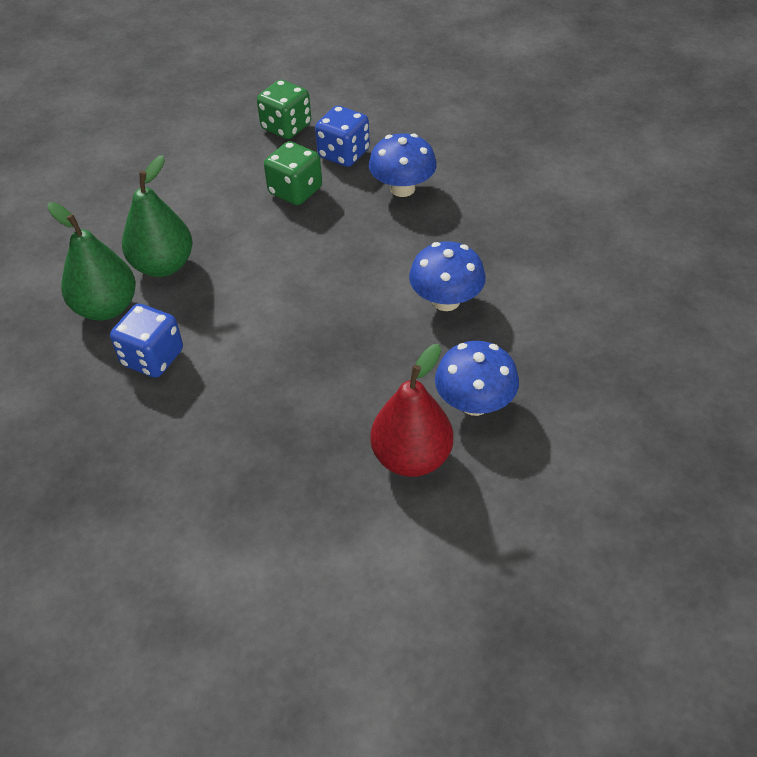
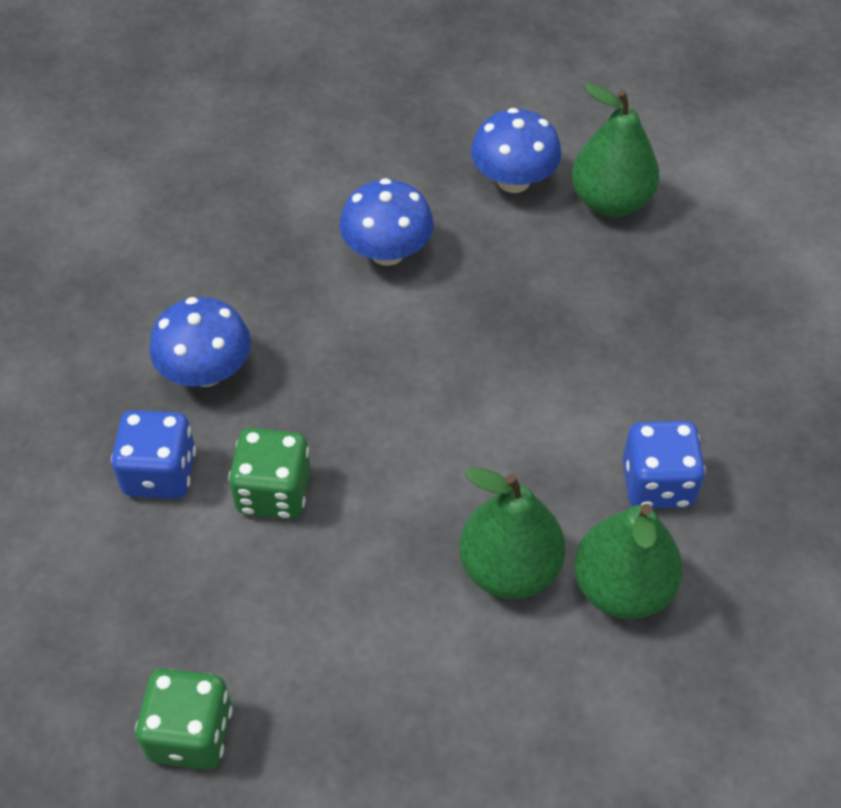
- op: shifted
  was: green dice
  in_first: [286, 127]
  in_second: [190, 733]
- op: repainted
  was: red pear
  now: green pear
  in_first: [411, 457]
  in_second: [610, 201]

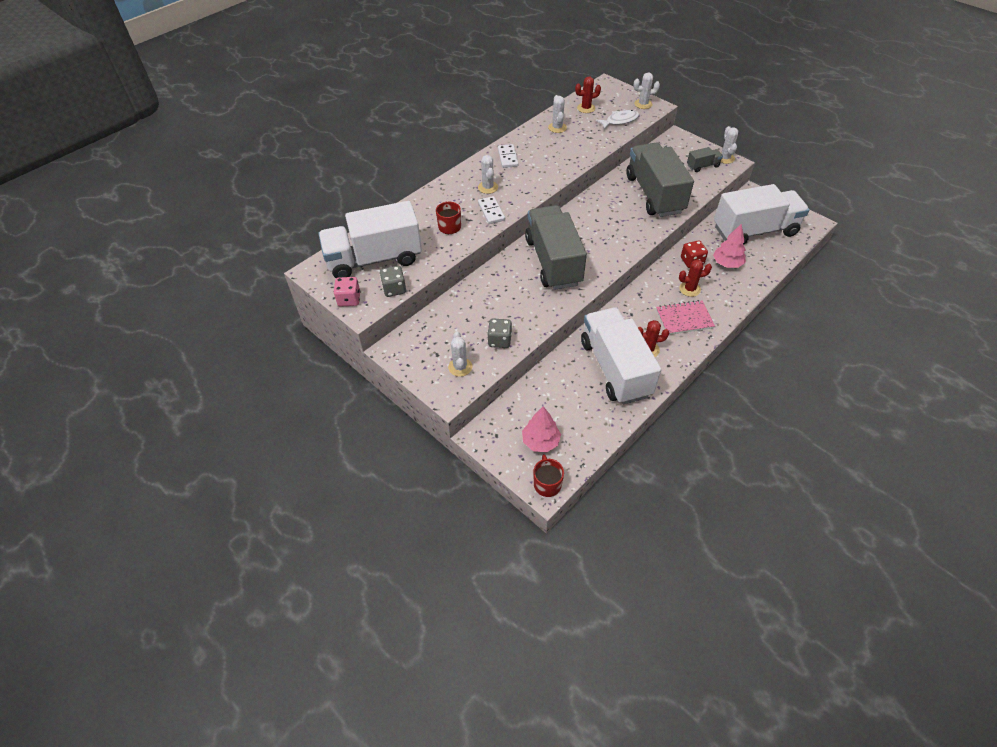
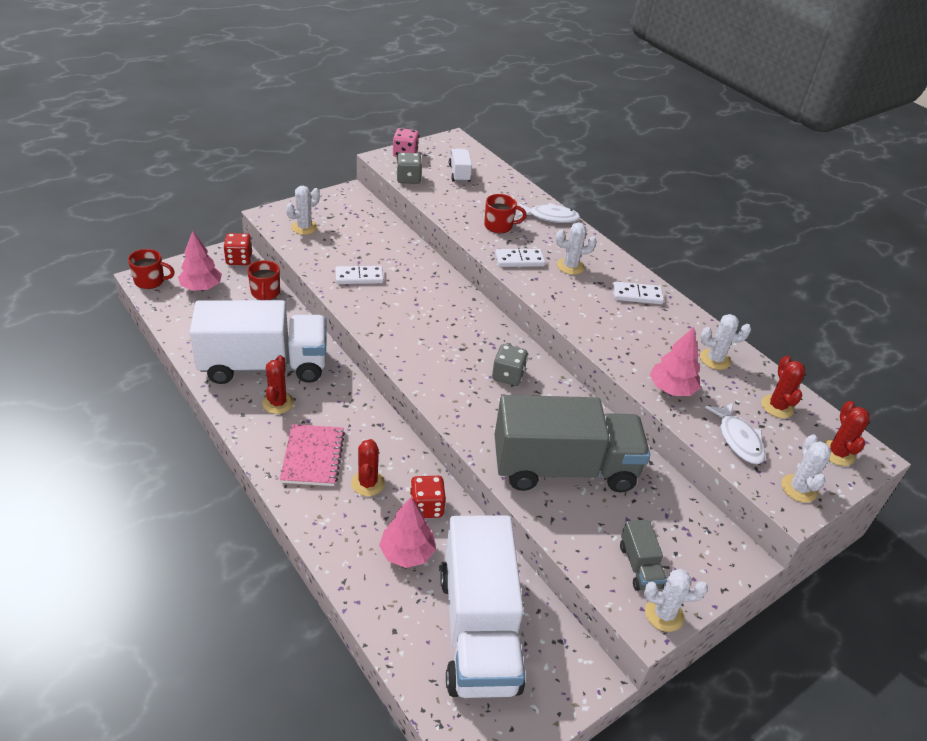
- op: scaled
  was: white truck
  in_first: [374, 259]
  in_second: [459, 173]
  ratio: 0.41
- op: gone
  was: grey truck
  in_first: [553, 262]
- op: shifted
  was: grey dice
  in_first: [499, 340]
  in_second: [508, 375]
- op: rotated
  was: white cactus
  in_first: [460, 367]
  in_second: [304, 227]
  clockwise: -45
- op: new
  now: white fish
  in_second: [550, 217]
- op: new
  now: red dice
  in_second: [239, 259]
- op: new
  now: red mug
  in_second: [265, 293]
- op: new
  now: white domino
  in_second: [359, 277]
- op: new
  now: pink tree
  in_second: [671, 389]
- op: new
  now: red cactus
  in_second: [837, 453]

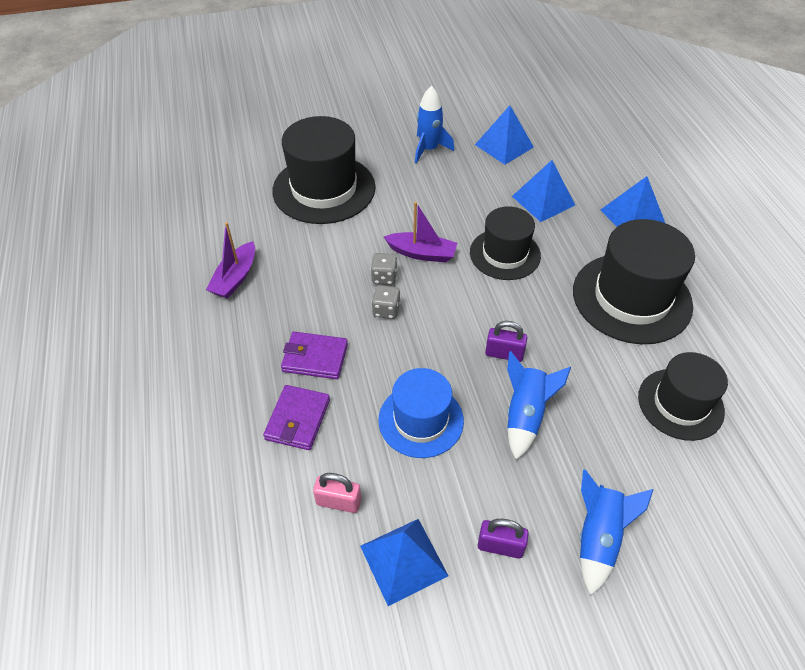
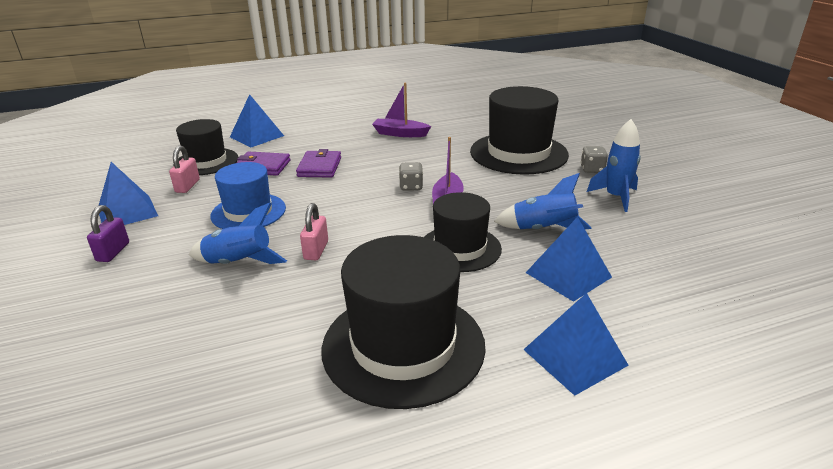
- op: shifted
  was: blue pyramid
  in_first: [504, 146]
  in_second: [256, 136]
- op: shifted
  was: grey dice
  in_first: [386, 310]
  in_second: [592, 169]
- op: repainted
  was: purple padlock
  now: pink padlock
  in_first: [504, 354]
  in_second: [316, 250]
- op: shifted
  was: black hat
  in_first: [680, 404]
  in_second: [206, 162]
- op: shifted
  was: blue rocket
  in_first: [598, 538]
  in_second: [543, 229]

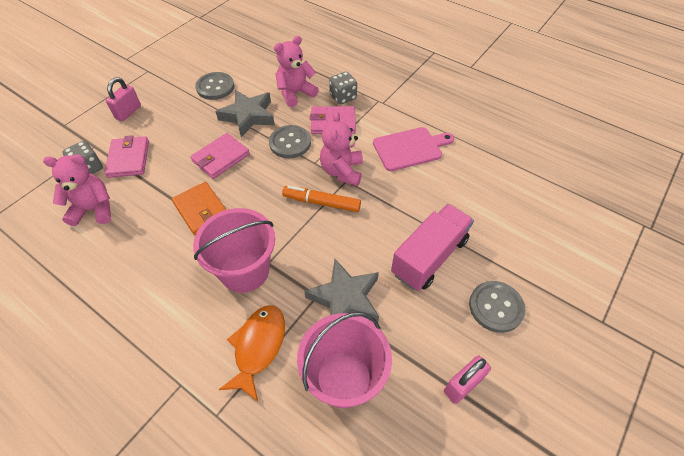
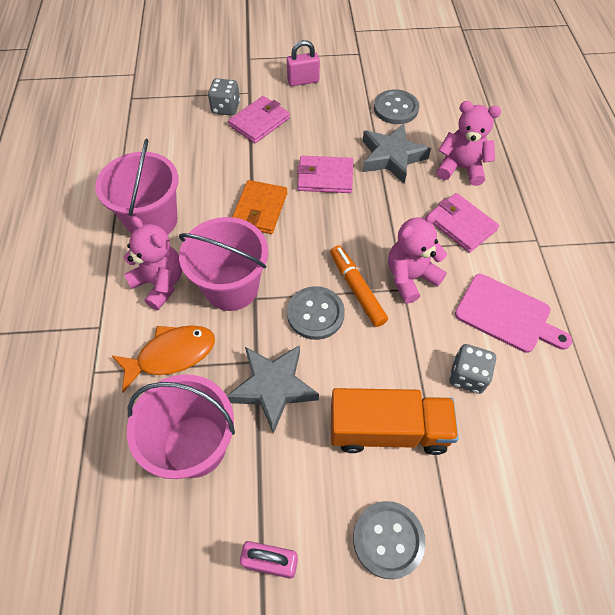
- op: shifted
  was: grey dice
  in_first: [343, 97]
  in_second: [467, 376]
- op: shifted
  was: grey button
  in_first: [290, 143]
  in_second: [315, 314]
- op: shifted
  was: pink teddy bear
  in_first: [94, 209]
  in_second: [160, 283]
- op: repainted
  was: pink truck
  now: orange truck
  in_first: [429, 257]
  in_second: [388, 430]
- op: new
  now: pink bucket
  in_second: [152, 220]

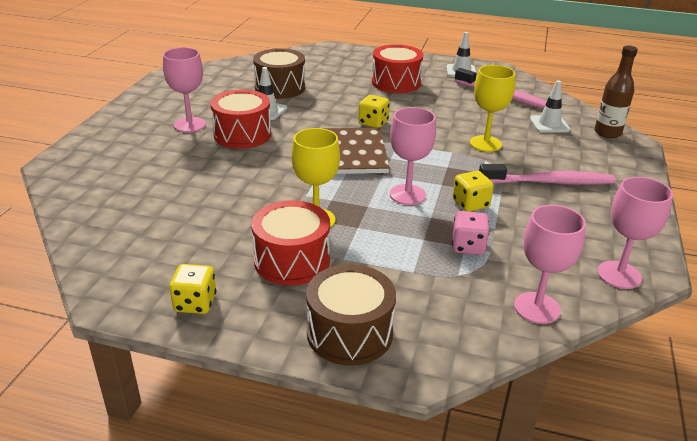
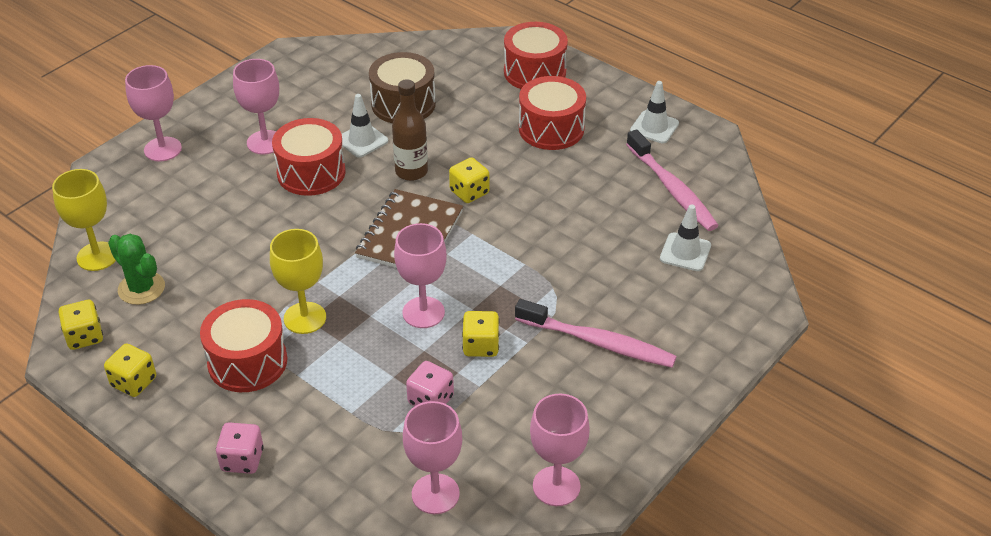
- op: shifted
  was: brown bottle
  in_first: [607, 133]
  in_second: [411, 172]
- op: shifted
  was: yellow goblet
  in_first: [485, 144]
  in_second: [97, 256]
- op: swapped
  was: brown drum
  now: pink dice
  in_first: [349, 333]
  in_second: [242, 460]
- op: new
  now: red drum
  in_second: [535, 72]
- op: new
  now: pink goblet
  in_second: [163, 149]
- op: new
  now: green cactus
  in_second: [141, 288]
- op: new
  now: yellow dice
  in_second: [84, 336]

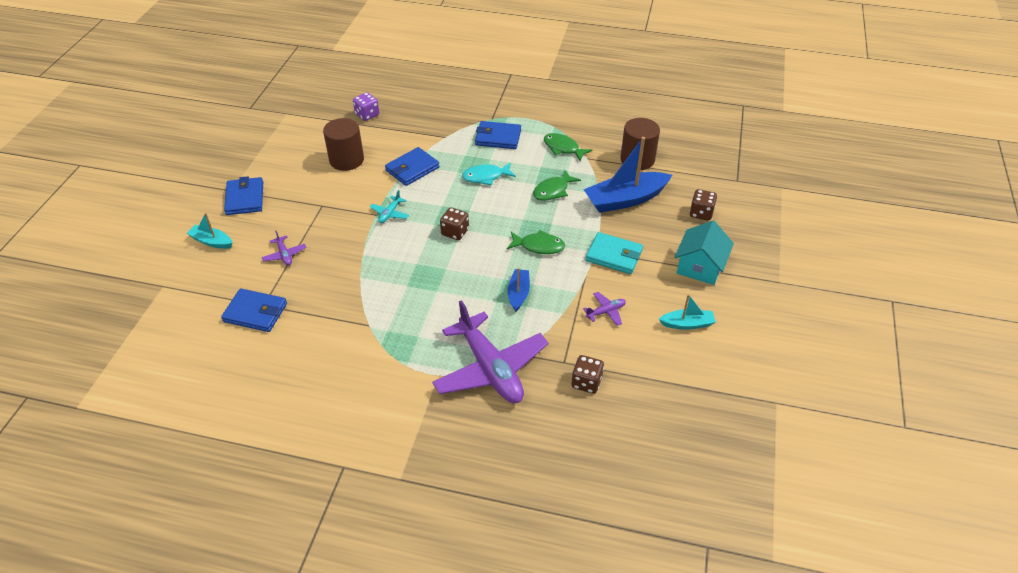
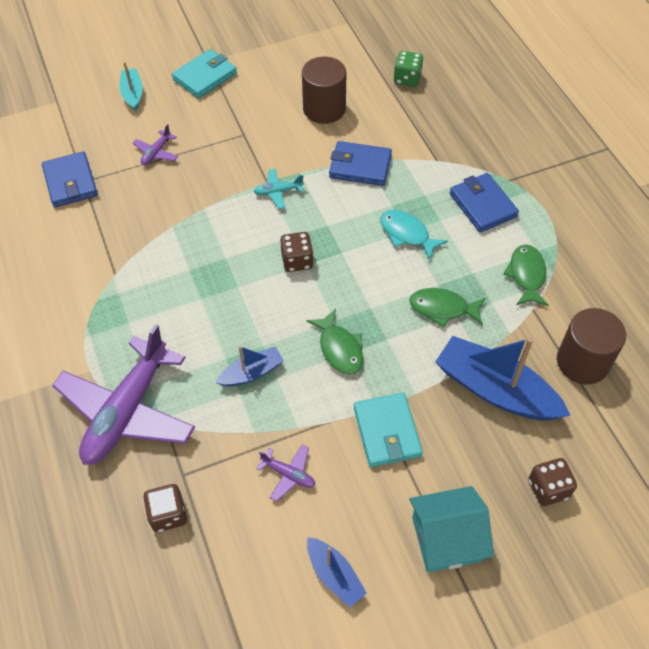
- op: repainted
  was: purple dice
  now: green dice
  in_first: [367, 115]
  in_second: [407, 79]
- op: repainted
  was: blue wallet
  now: turquoise wallet
  in_first: [245, 198]
  in_second: [205, 77]
- op: repainted
  was: turquoise boat
  now: blue boat
  in_first: [687, 324]
  in_second: [334, 575]

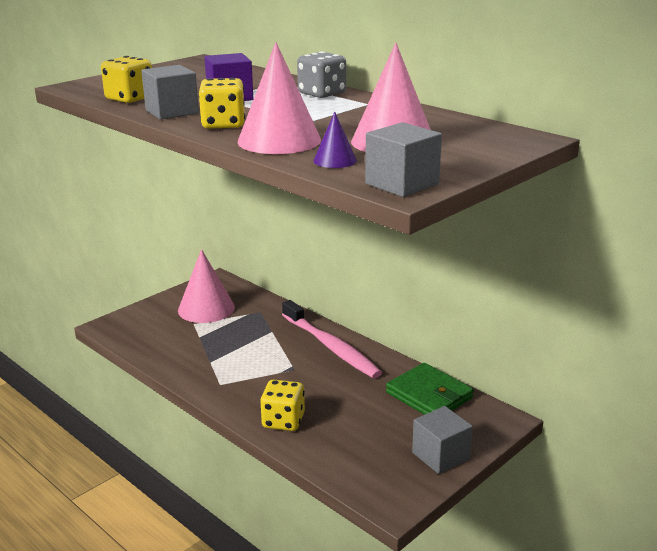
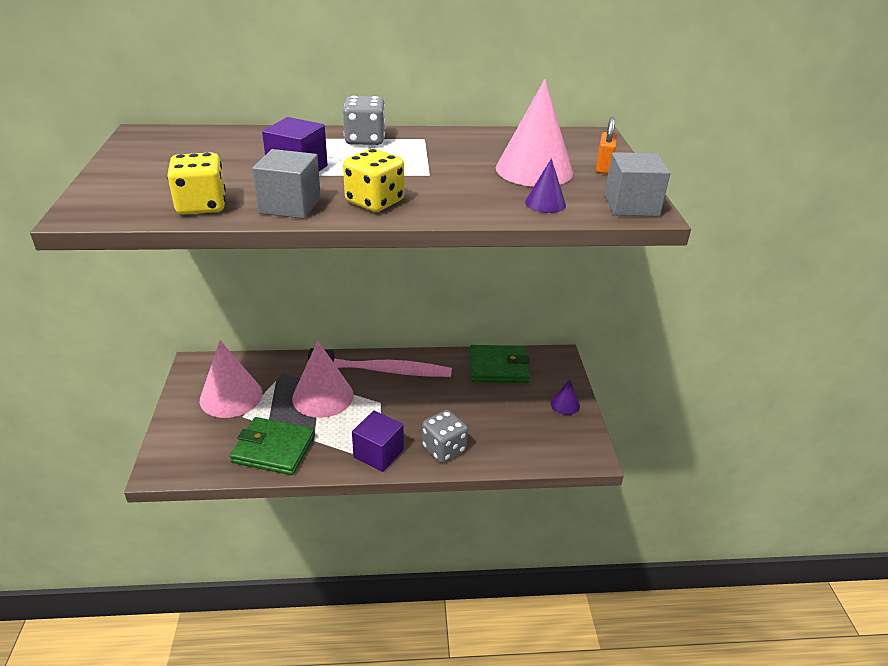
- op: shifted
  was: pink cone
  in_first: [279, 140]
  in_second: [323, 396]
- op: repainted
  was: yellow dice
  now: grey dice
  in_first: [283, 421]
  in_second: [443, 448]
- op: swapped
  was: grey cube
  now: purple cone
  in_first: [440, 456]
  in_second: [565, 404]
- op: new
  now: orange padlock
  in_second: [603, 167]
- op: new
  now: purple cube
  in_second: [378, 453]
- op: new
  now: green wallet
  in_second: [273, 449]

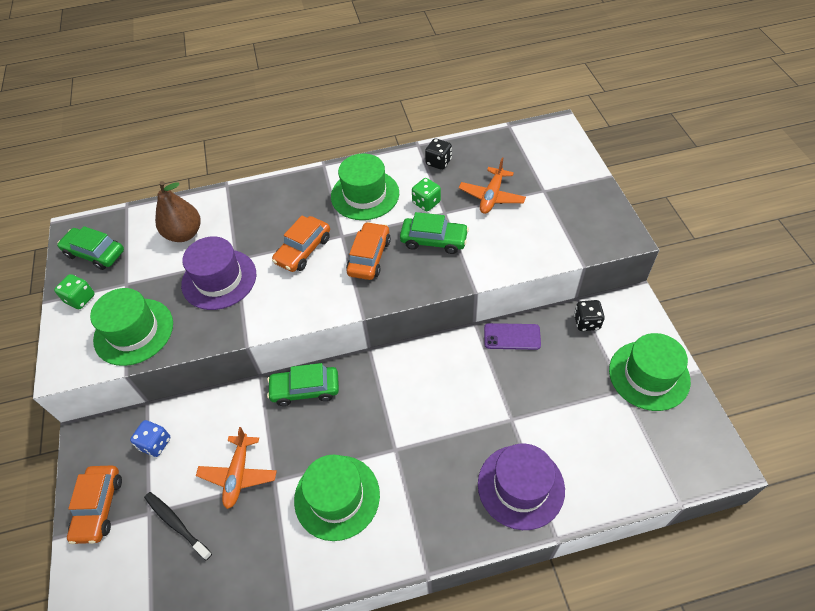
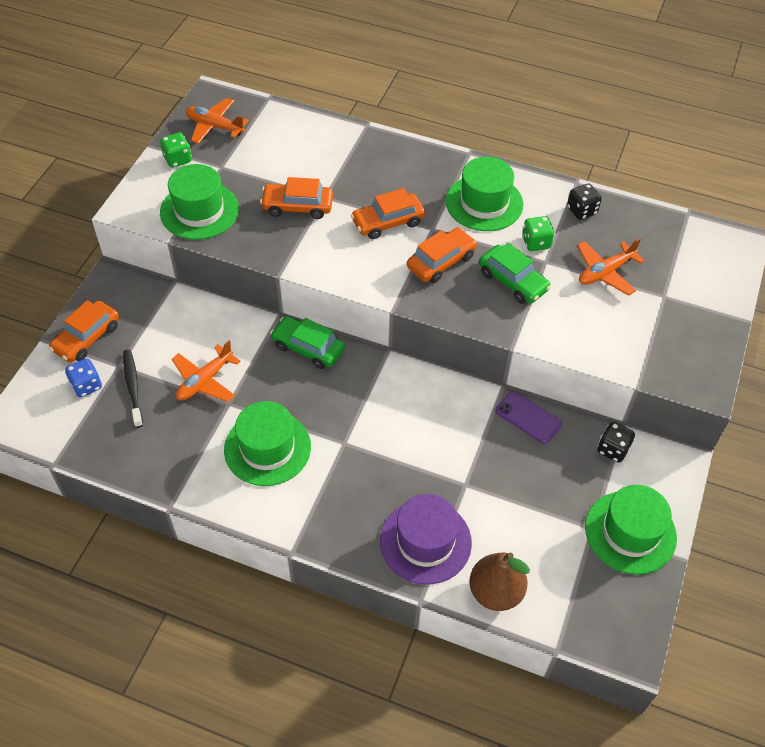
- op: shifted
  was: brown pear
  in_first: [184, 234]
  in_second: [495, 592]
- op: swapped
  was: green car
  now: orange plane
  in_first: [95, 253]
  in_second: [215, 126]
- op: swapped
  was: purple hat
  now: orange car
  in_first: [219, 279]
  in_second: [297, 206]
- op: shifted
  was: blue dice
  in_first: [155, 444]
  in_second: [86, 386]

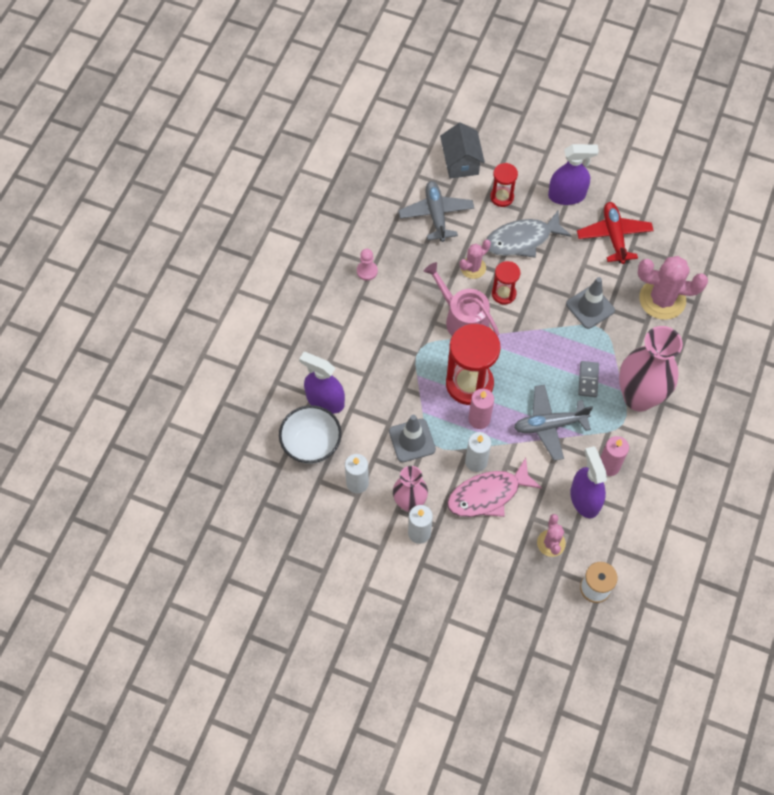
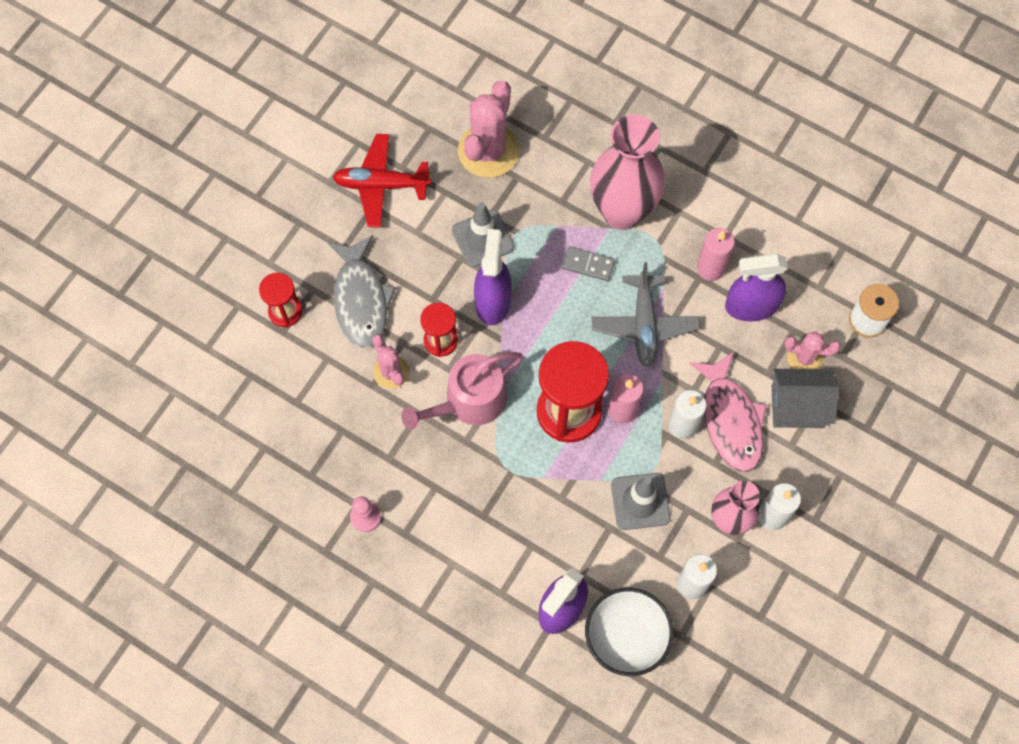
- op: shifted
  was: grey house
  in_first: [461, 162]
  in_second: [797, 406]
- op: shifted
  was: purple spray bottle
  in_first: [566, 195]
  in_second: [493, 301]
- op: gone
  was: grey plane
  in_first: [436, 215]

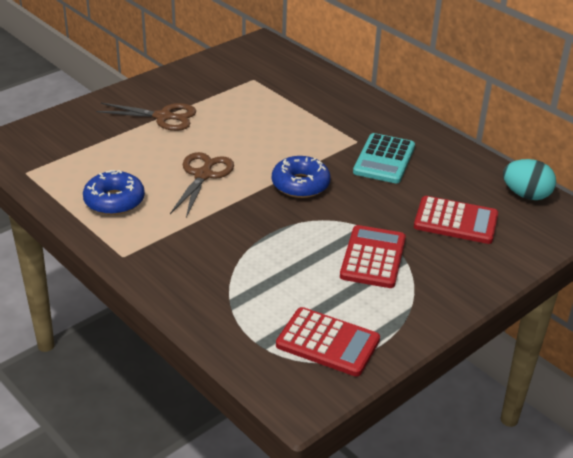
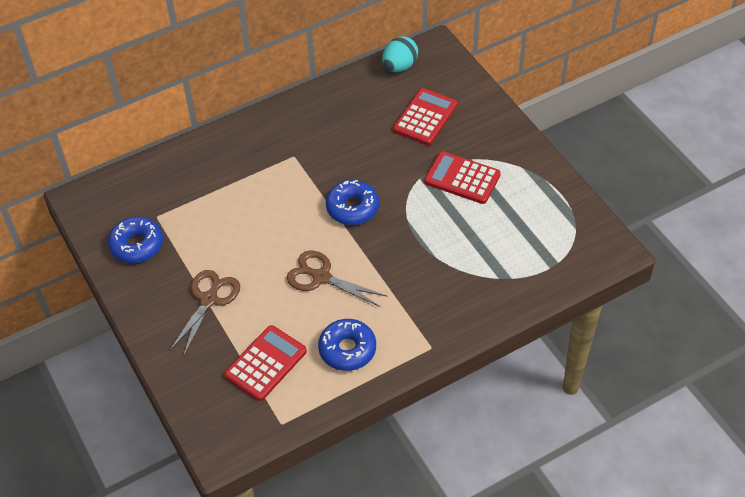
- op: gone
  was: turquoise calculator
  in_first: [384, 159]
- op: shifted
  was: red calculator
  in_first: [328, 342]
  in_second: [266, 363]
- op: new
  now: blue donut
  in_second: [137, 245]

